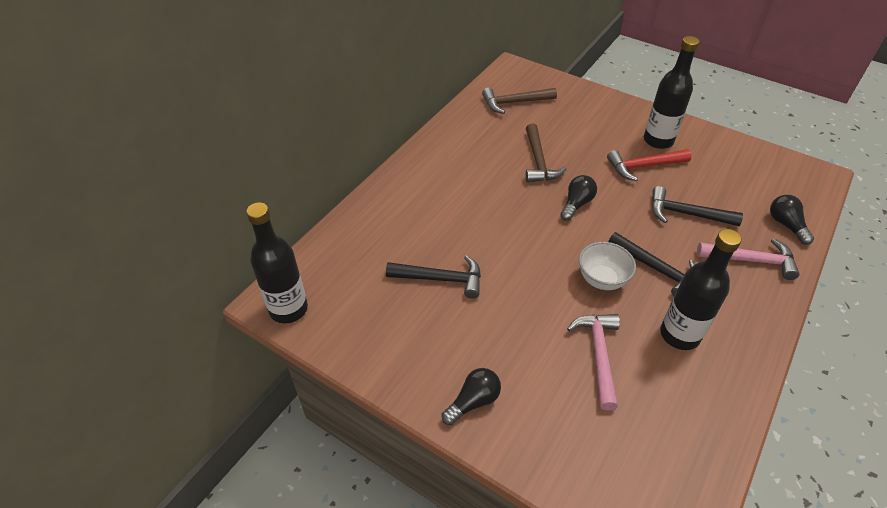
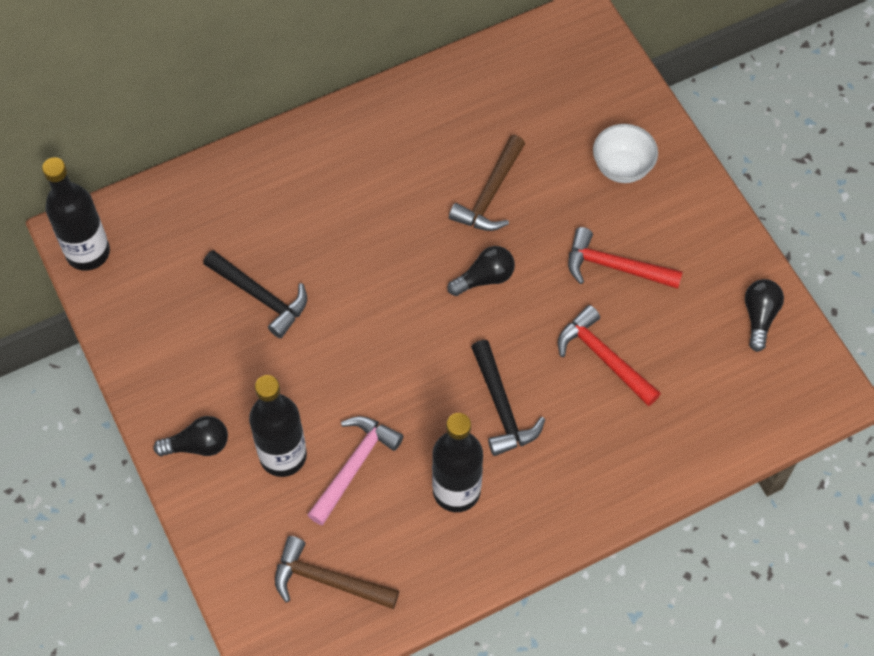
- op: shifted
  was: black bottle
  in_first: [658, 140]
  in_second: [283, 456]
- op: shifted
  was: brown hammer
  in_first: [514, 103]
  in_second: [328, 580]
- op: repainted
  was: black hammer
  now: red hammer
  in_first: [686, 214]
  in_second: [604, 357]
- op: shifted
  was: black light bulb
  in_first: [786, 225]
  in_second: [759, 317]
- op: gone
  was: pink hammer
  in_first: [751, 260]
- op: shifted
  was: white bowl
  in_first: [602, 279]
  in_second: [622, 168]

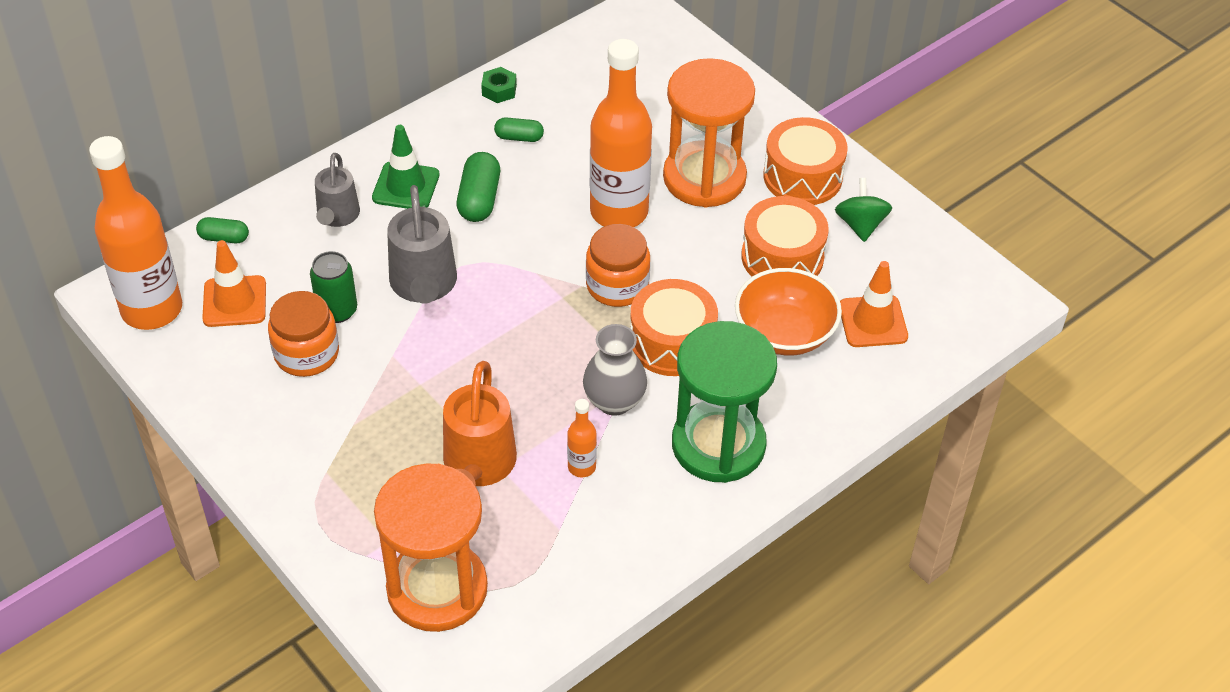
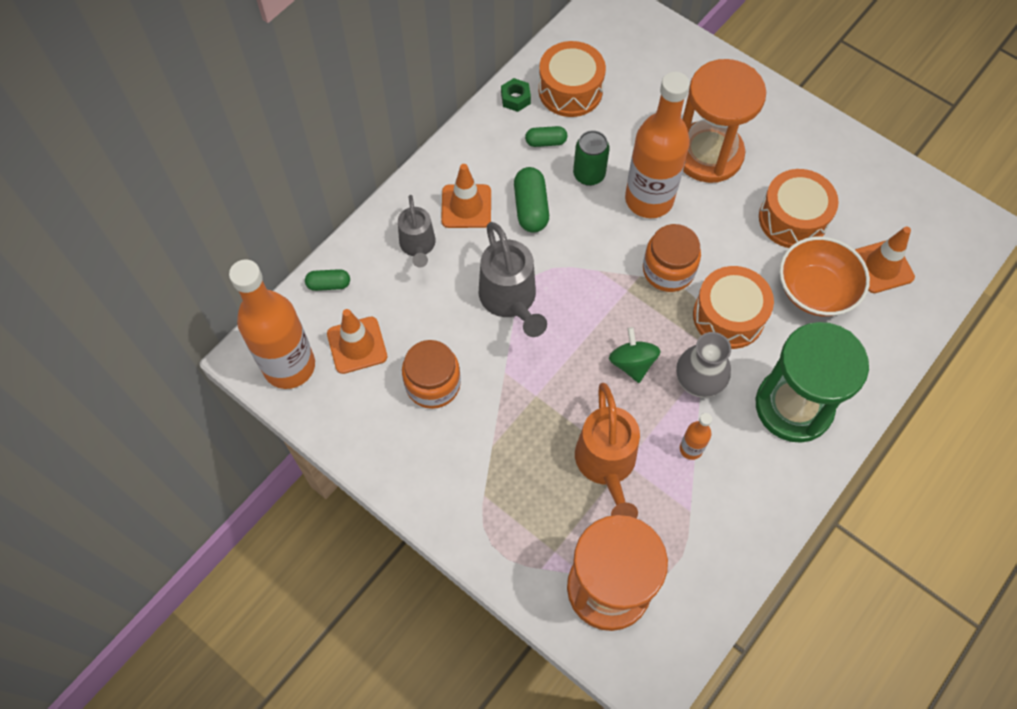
- op: shifted
  was: orange drum
  in_first: [802, 176]
  in_second: [570, 90]
- op: repainted
  was: green traffic cone
  now: orange traffic cone
  in_first: [406, 186]
  in_second: [466, 206]
- op: shifted
  was: green spinning top
  in_first: [860, 225]
  in_second: [632, 363]
- op: shifted
  was: green can
  in_first: [337, 310]
  in_second: [589, 174]

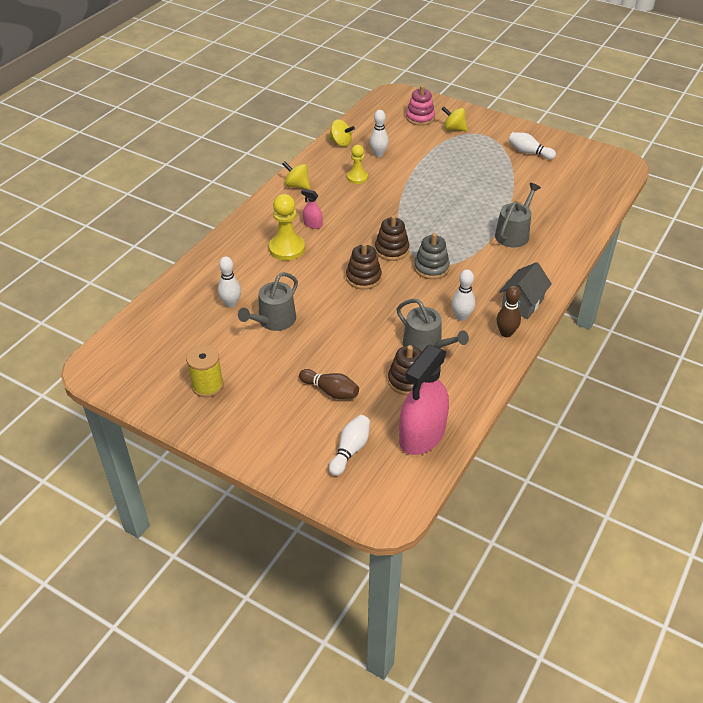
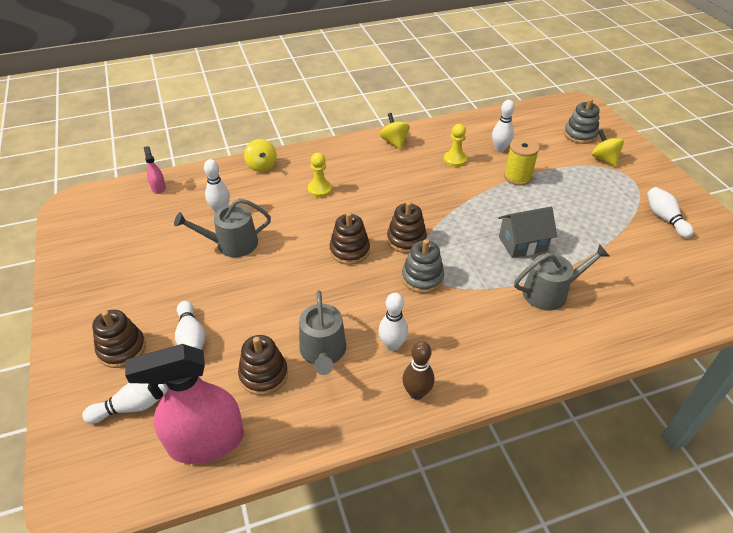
- op: repainted
  was: pink stacking toy
  now: grey stacking toy
  in_first: [420, 118]
  in_second: [580, 134]
- op: shifted
  was: yellow spinning top
  in_first: [341, 143]
  in_second: [262, 166]
- op: shifted
  was: pink spray bottle
  in_first: [313, 224]
  in_second: [158, 187]
- op: scaled
  was: yellow pawn
  in_first: [287, 248]
  in_second: [320, 189]
  ratio: 0.64
- op: shifted
  was: grey house
  in_first: [522, 303]
  in_second: [522, 244]
- op: shifted
  was: yellow spool
  in_first: [207, 386]
  in_second: [517, 177]
- op: repainted
  was: brown bowling pin
  now: white bowling pin
  in_first: [330, 391]
  in_second: [191, 337]
- op: new
  now: brown stacking toy
  in_second: [122, 349]

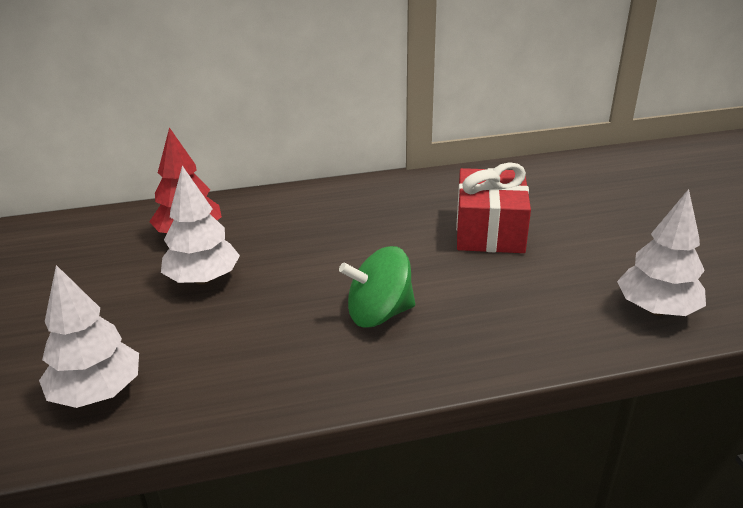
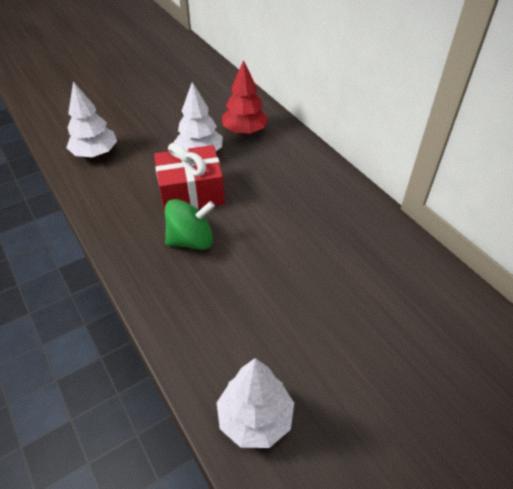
- op: shifted
  was: red gift
  in_first: [489, 230]
  in_second: [191, 192]
- op: rotated
  was: green spinning top
  in_first: [379, 314]
  in_second: [191, 240]
  clockwise: 105

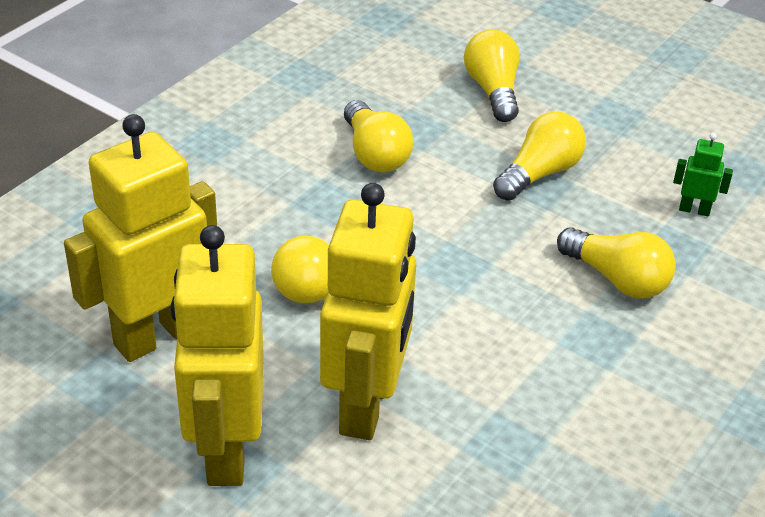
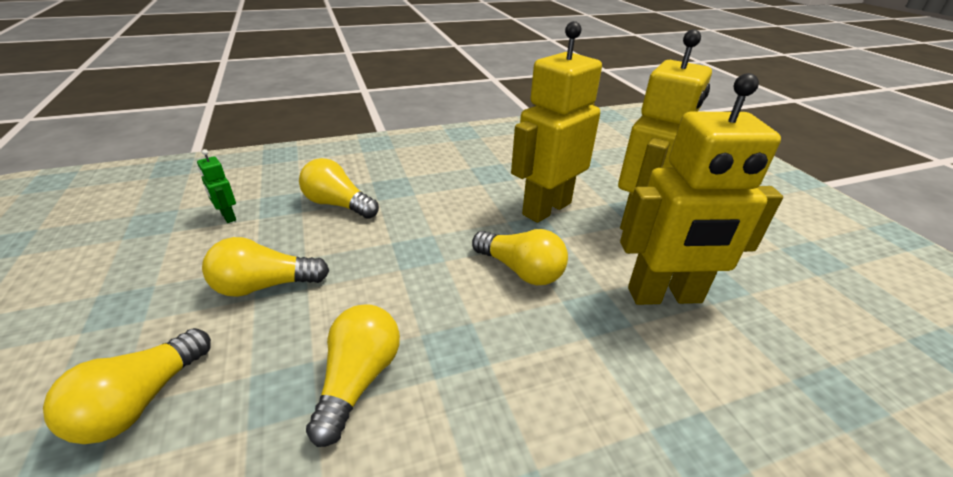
- op: rotated
  was: yellow light bulb
  in_first: [617, 279]
  in_second: [338, 204]
  clockwise: -45

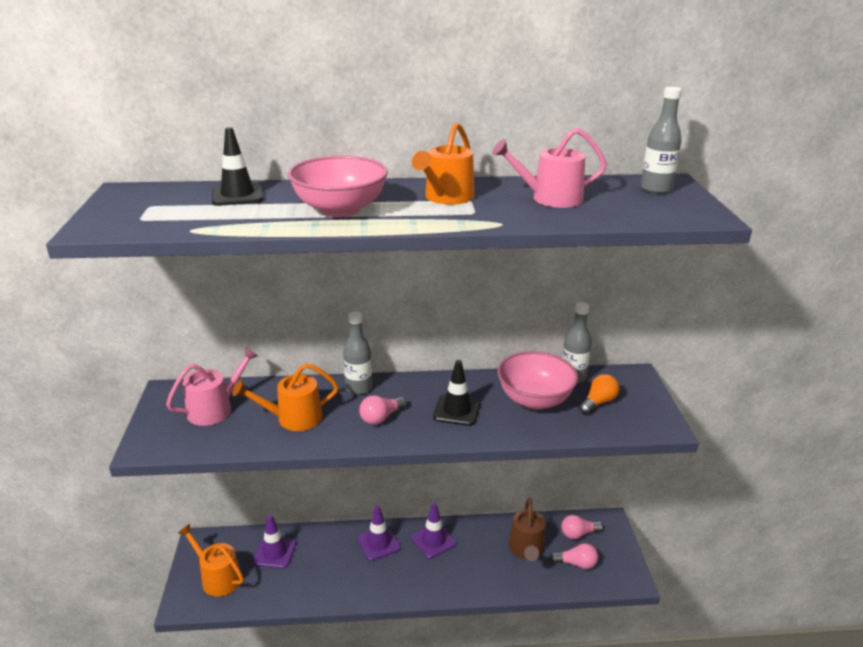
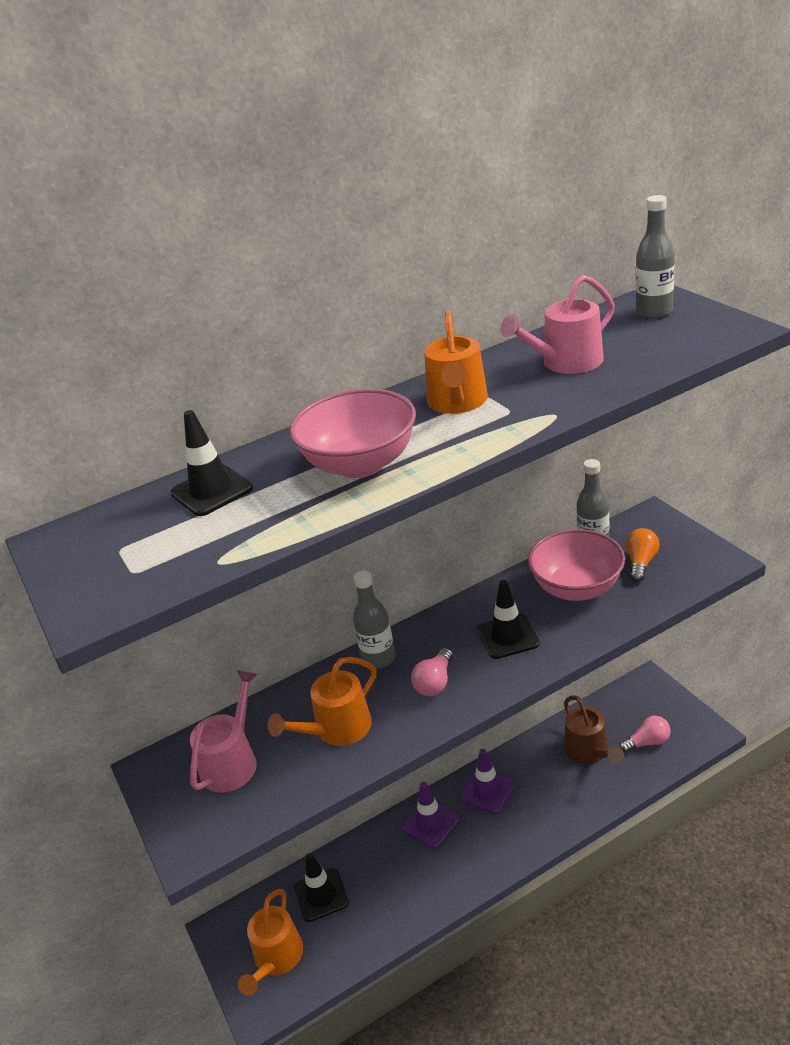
- op: repainted
  was: purple traffic cone
  now: black traffic cone
  in_first: [274, 552]
  in_second: [321, 895]
- op: gone
  was: pink light bulb
  in_first: [578, 534]
- op: rotated
  was: orange watering can
  in_first: [218, 577]
  in_second: [276, 959]
  clockwise: -90

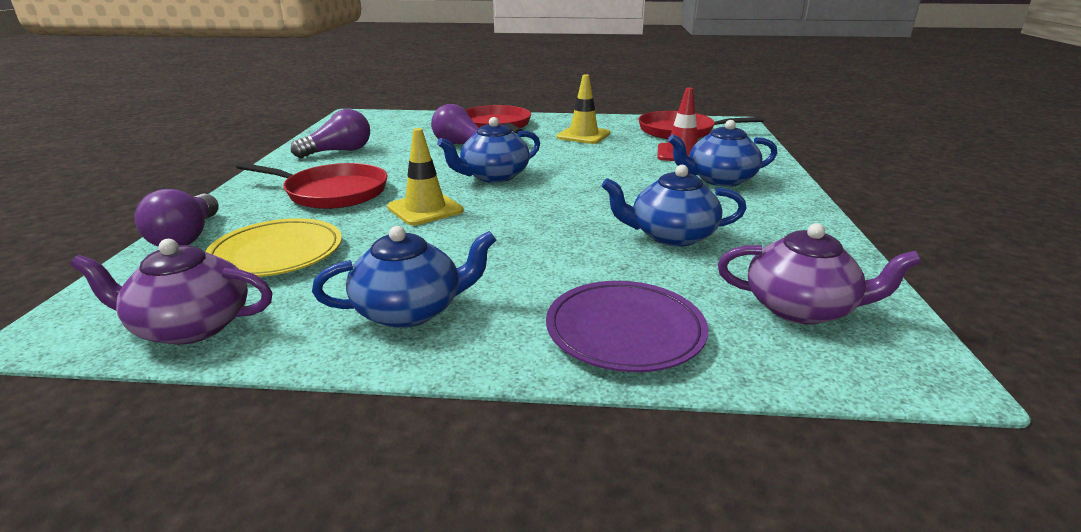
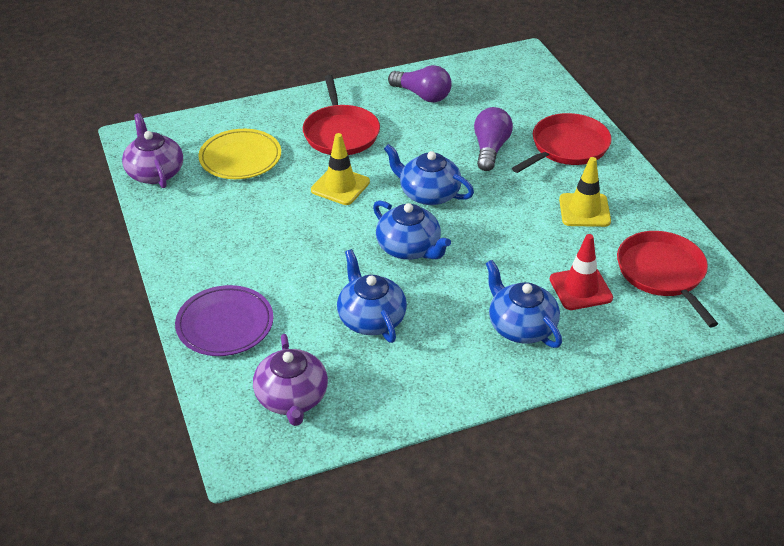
- op: gone
  was: purple light bulb
  in_first: [187, 237]
- op: shifted
  was: blue teapot
  in_first: [410, 310]
  in_second: [409, 248]

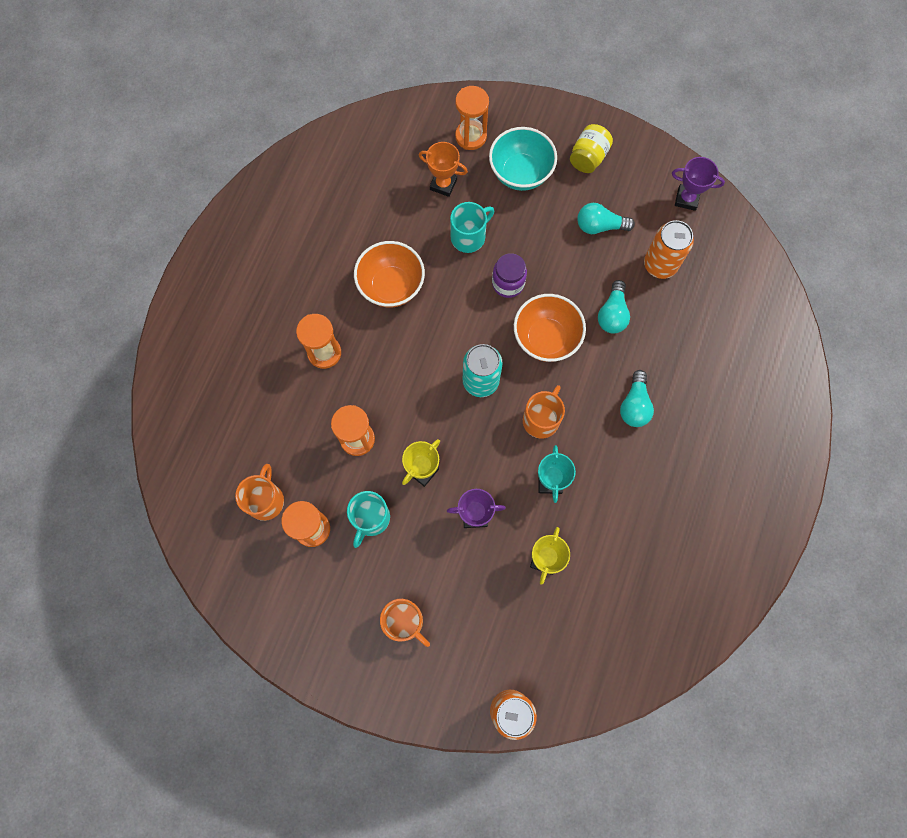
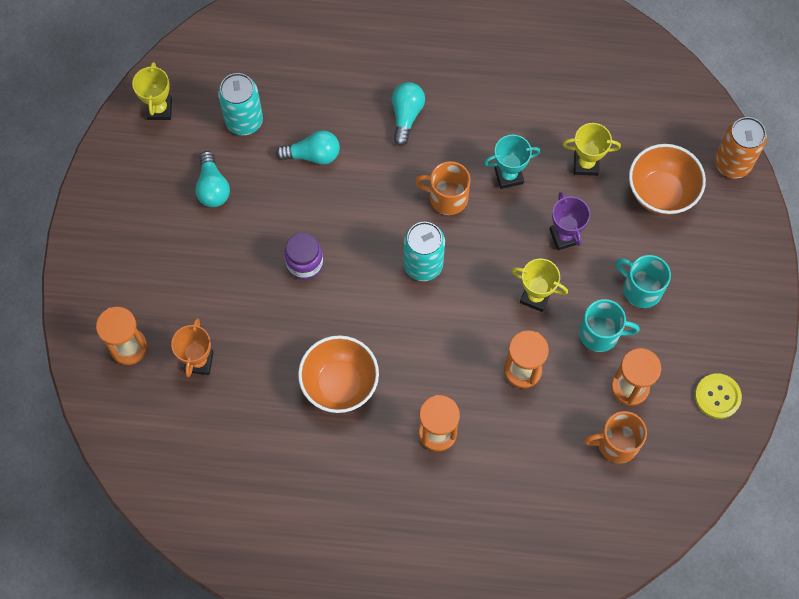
- op: gone
  was: yellow jar
  in_first: [588, 157]
- op: gone
  was: turquoise bowl
  in_first: [520, 173]
- op: repainted
  was: purple trophy
  now: yellow trophy
  in_first: [686, 199]
  in_second: [159, 109]
- op: shifted
  was: turquoise mug
  in_first: [469, 237]
  in_second: [641, 289]
- op: repainted
  was: orange can
  now: turquoise can
  in_first: [660, 264]
  in_second: [244, 121]
- op: shifted
  was: orange bowl
  in_first: [546, 338]
  in_second: [661, 192]
- op: rotated
  was: turquoise light bulb
  in_first: [634, 405]
  in_second: [406, 116]
  clockwise: -75
- op: gone
  was: orange mug
  in_first: [404, 622]
- op: new
  now: yellow button
  in_second: [717, 396]

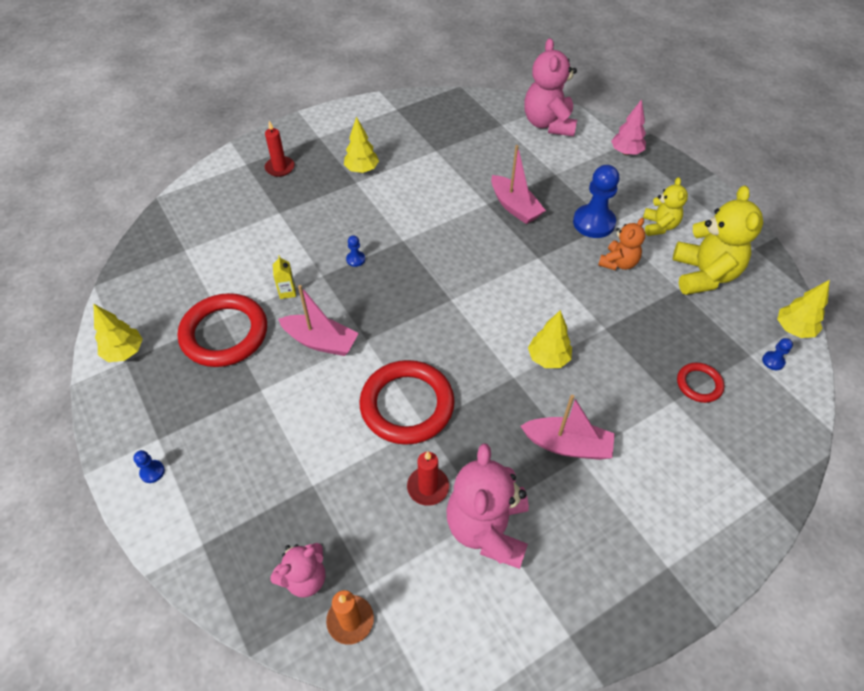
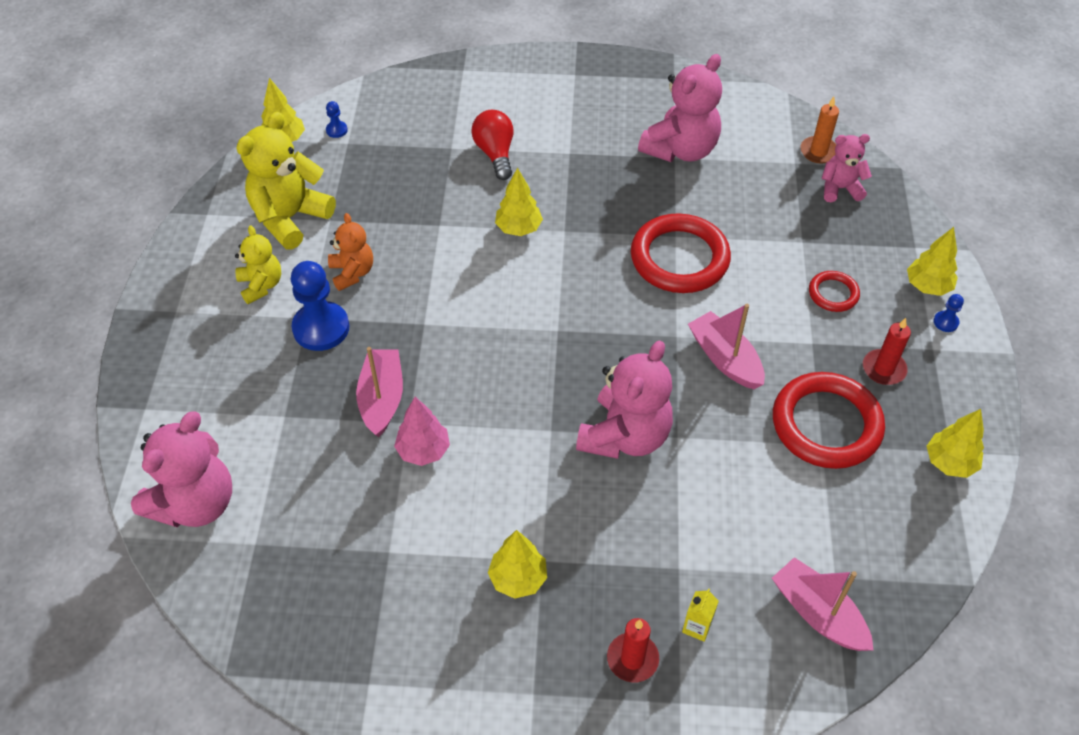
- op: shifted
  was: pink tree
  in_first: [626, 152]
  in_second: [423, 450]
- op: rotated
  was: yellow teddy bear
  in_first: [659, 226]
  in_second: [261, 285]
  clockwise: 120
- op: rotated
  was: orange teddy bear
  in_first: [618, 263]
  in_second: [352, 273]
  clockwise: 90
- op: swapped
  was: blue pawn
  now: pink teddy bear
  in_first: [355, 259]
  in_second: [625, 436]
- op: shifted
  was: yellow carton
  in_first: [287, 292]
  in_second: [697, 627]
- op: shifted
  was: red ring
  in_first: [699, 384]
  in_second: [833, 294]
- op: shifted
  was: pink boat
  in_first: [567, 445]
  in_second: [818, 613]
- op: shifted
  was: red candle
  in_first: [428, 487]
  in_second: [883, 369]
- op: new
  now: red light bulb
  in_second: [495, 153]
- op: new
  now: yellow tree
  in_second: [927, 286]

